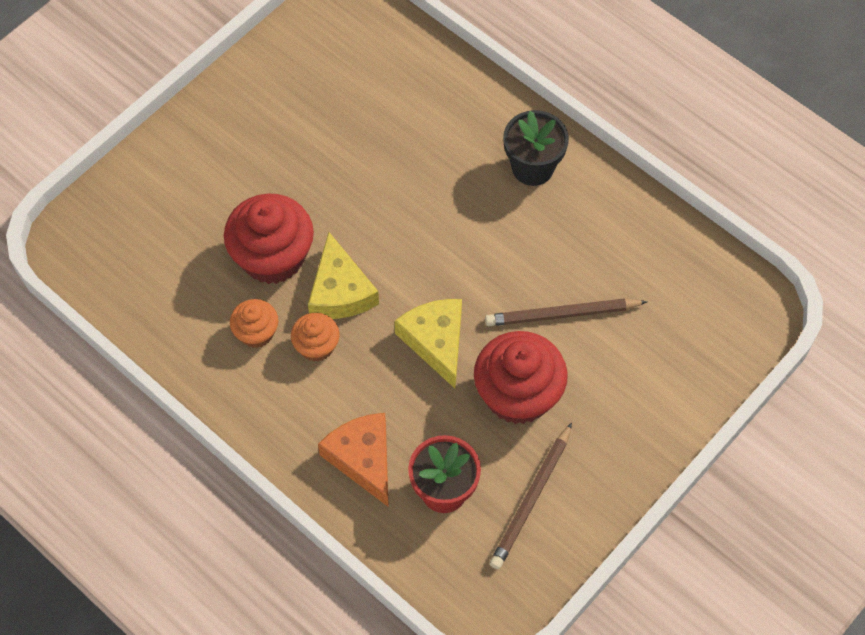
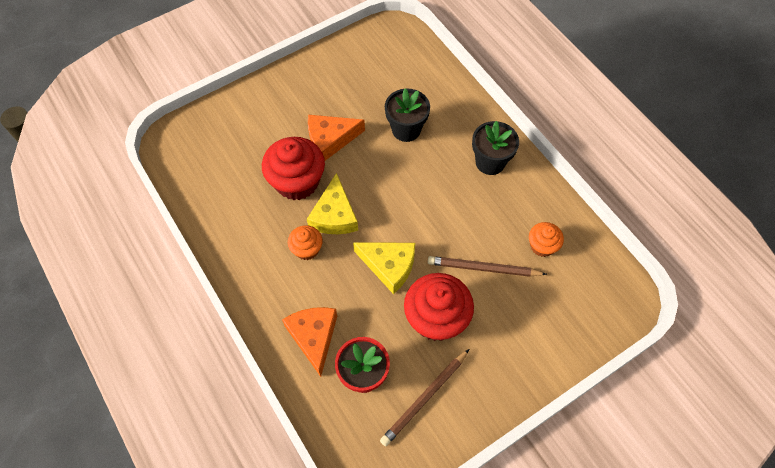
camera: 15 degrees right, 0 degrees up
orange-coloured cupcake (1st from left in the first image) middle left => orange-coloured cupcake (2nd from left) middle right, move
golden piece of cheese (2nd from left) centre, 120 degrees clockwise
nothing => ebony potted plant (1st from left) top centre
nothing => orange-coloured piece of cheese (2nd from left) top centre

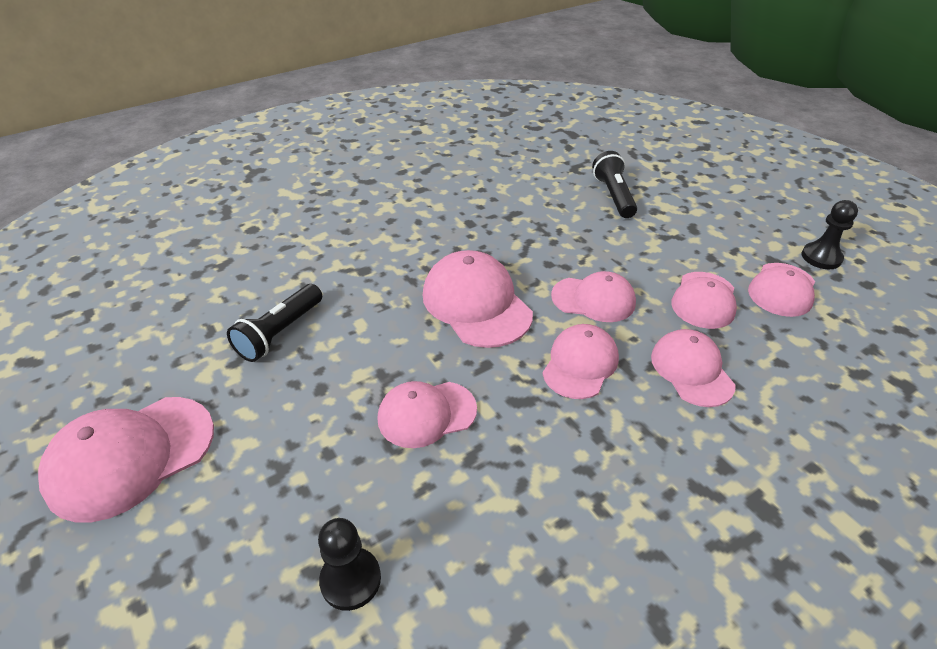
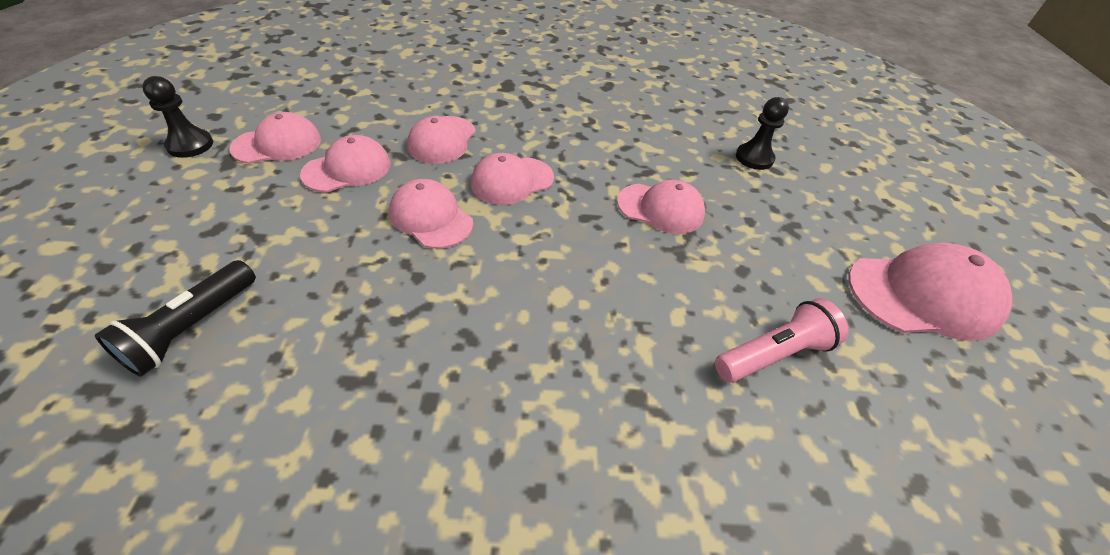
camera: 150 degrees left, 5 degrees up
rose-pink peaked cap (3rd from left) centre => nothing
ebony pocket torch (1st from left) middle left => rose-pink pocket torch middle right

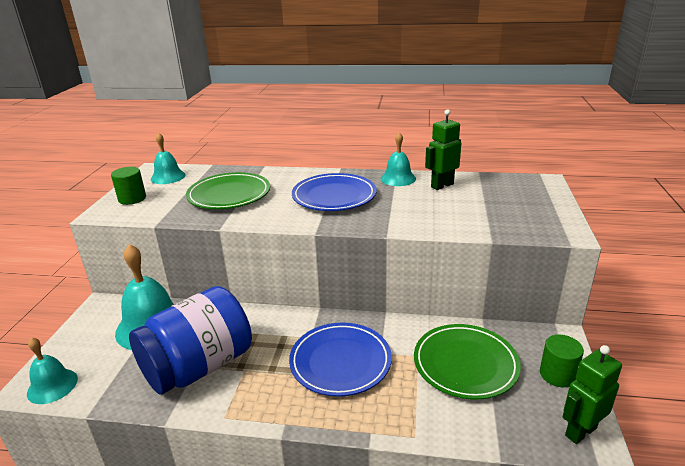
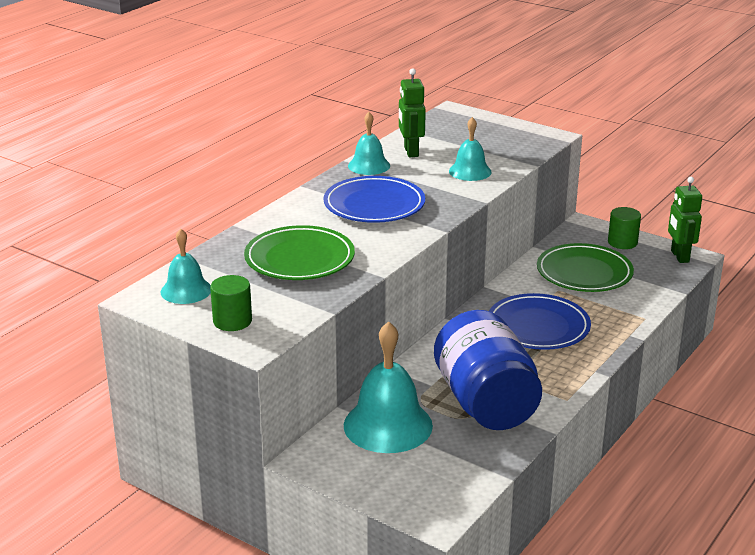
camera: 65 degrees left, 0 degrees up
teal bell (1st from left in the first image) bottom left => teal bell (4th from left) top centre, move

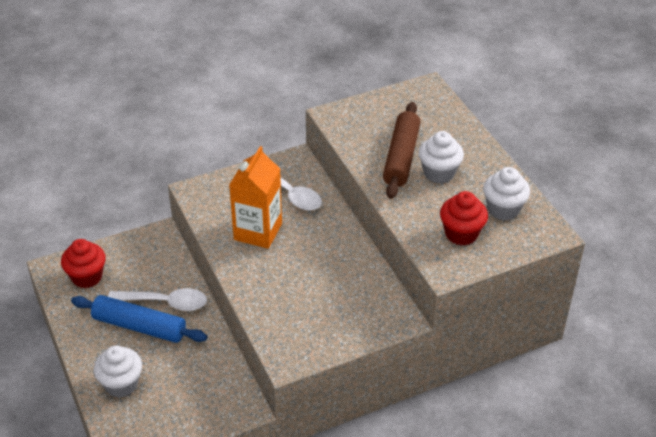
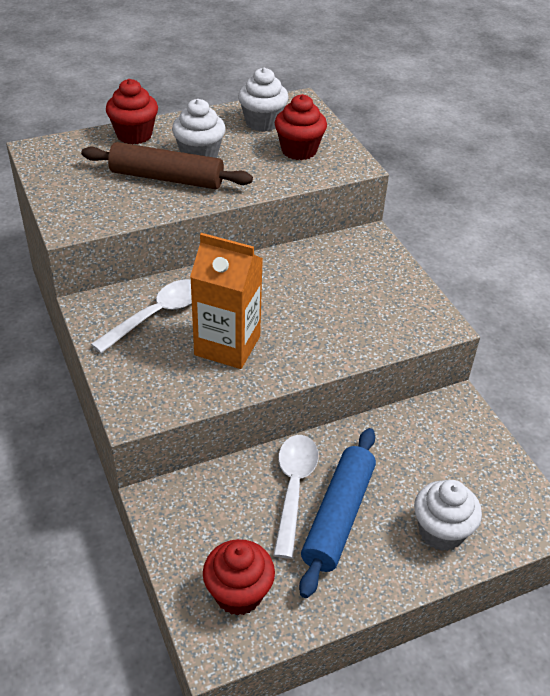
camera: 90 degrees left, 0 degrees up
nothing => crimson cupcake (1st from left) top left

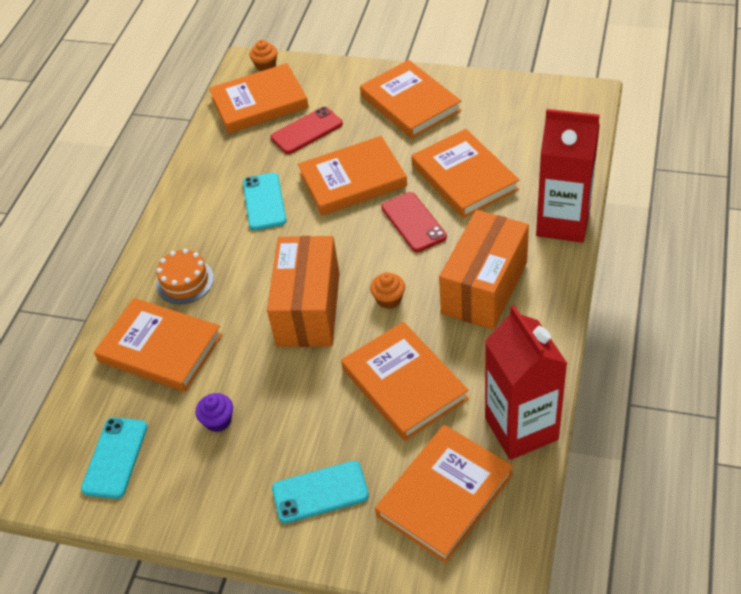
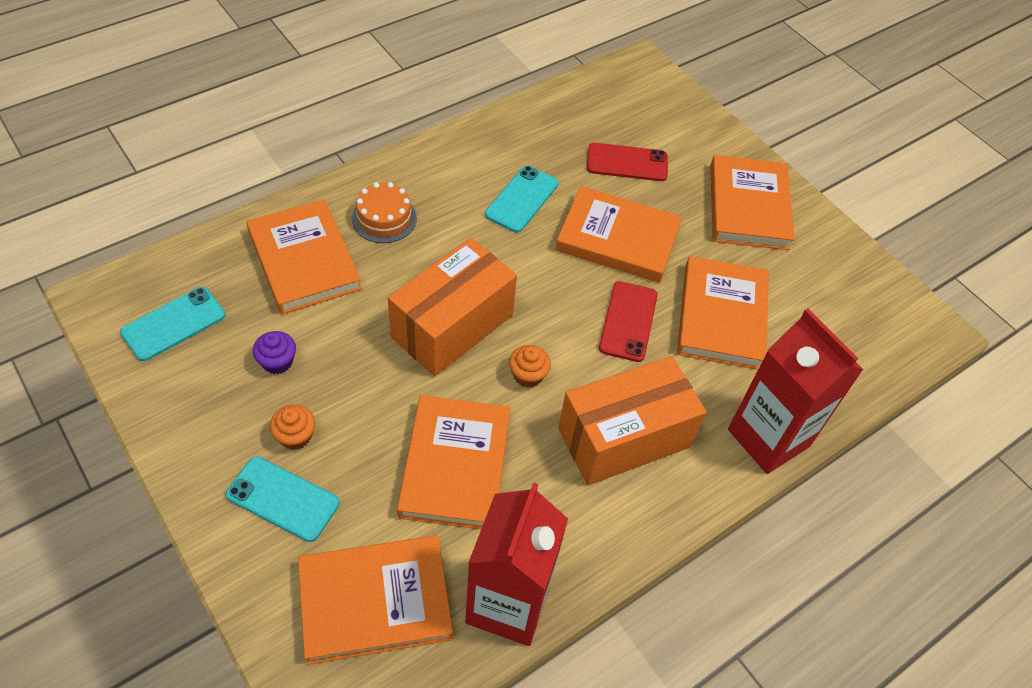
camera: 30 degrees right, 5 degrees up
orange-coloured cupcake (1st from left) top centre => orange-coloured cupcake (1st from left) middle left, move
orange-coloured hardcover (2nd from left) top centre => nothing

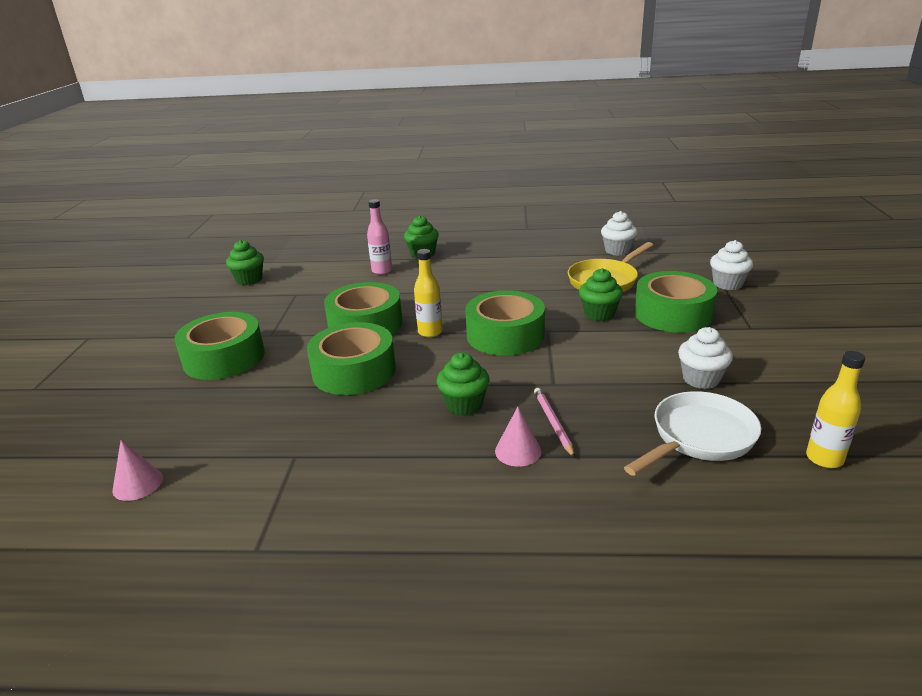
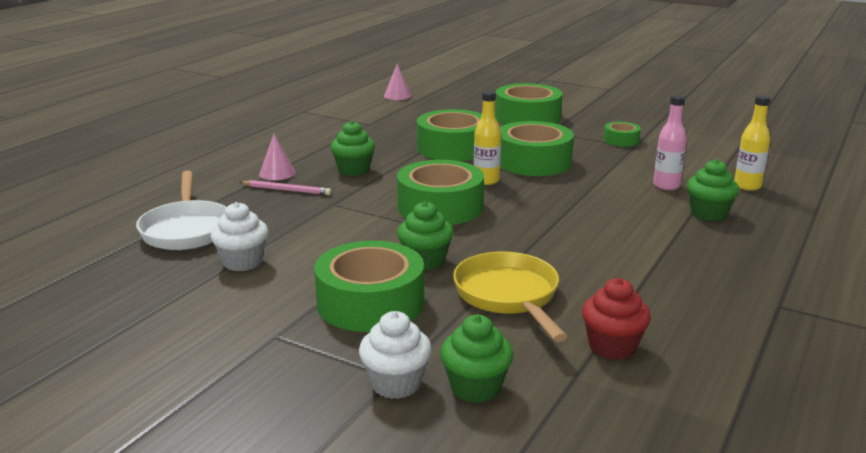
camera: 115 degrees right, 5 degrees down
snow-white cupcake (1st from left) middle right => crimson cupcake bottom right
green cupcake (1st from left in the first image) middle left => green cupcake (3rd from left) bottom centre, move
golden bottle (2nd from left) middle right => golden bottle (2nd from left) top right, move
nothing => green sticky tape (6th from left) top right

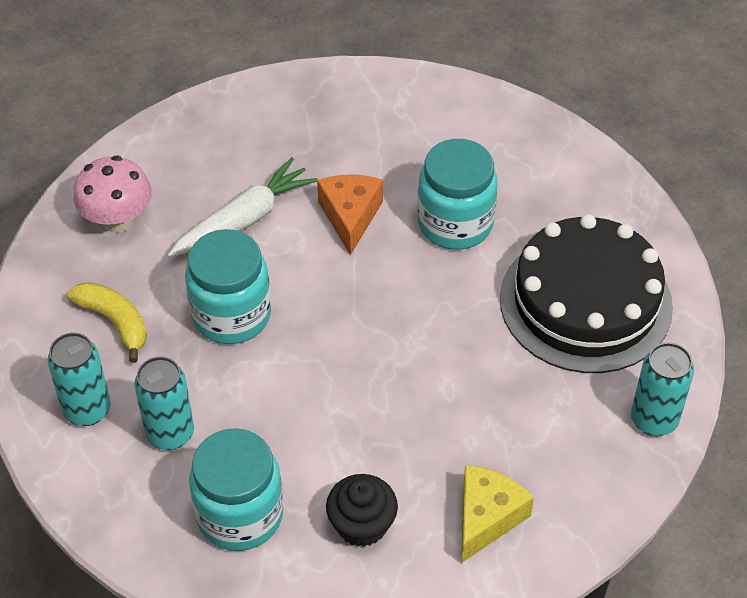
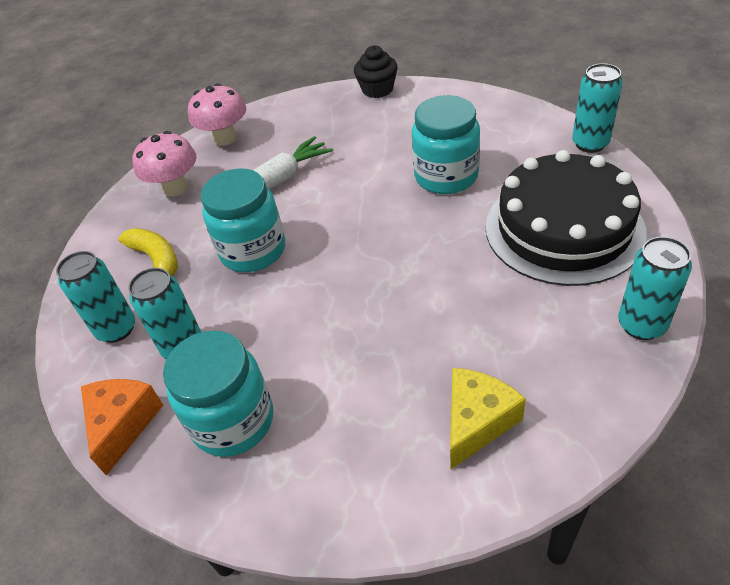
camera: 10 degrees right, 5 degrees down
orange-coloured piece of cheese centre => orange-coloured piece of cheese bottom left, move
ebony cupcake bottom centre => ebony cupcake top centre, move
nothing => teal soda can (3rd from left) top right
nothing => rose-pink fungus (2nd from left) top left

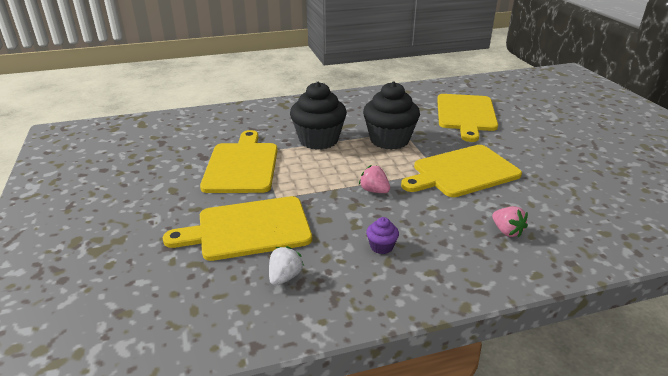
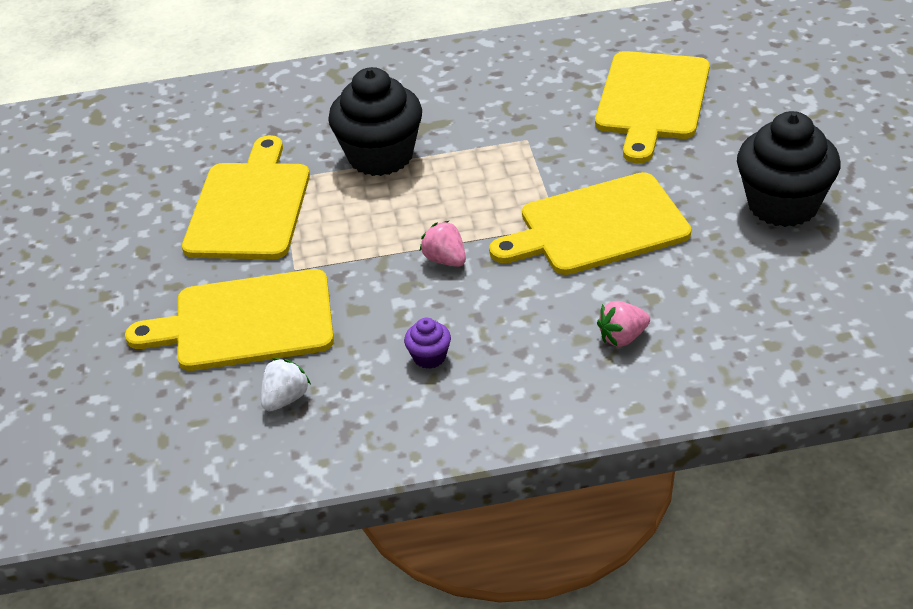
camera: 10 degrees right, 10 degrees up
ebony cupcake (2nd from left) top centre => ebony cupcake (2nd from left) top right, move
rose-pink berry (2nd from left) middle right, 90 degrees clockwise

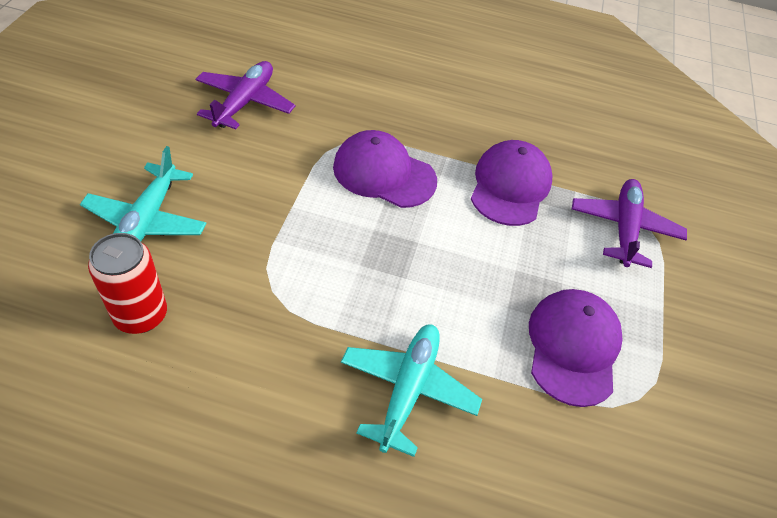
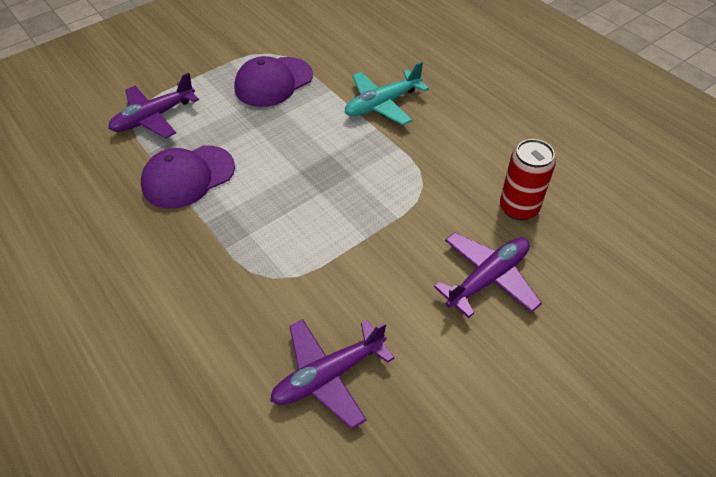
camera: 135 degrees left, 0 degrees up
violet peaked cap (1st from left) top centre => nothing
teal aeroplane (1st from left) middle left => violet aeroplane (3rd from left) middle right

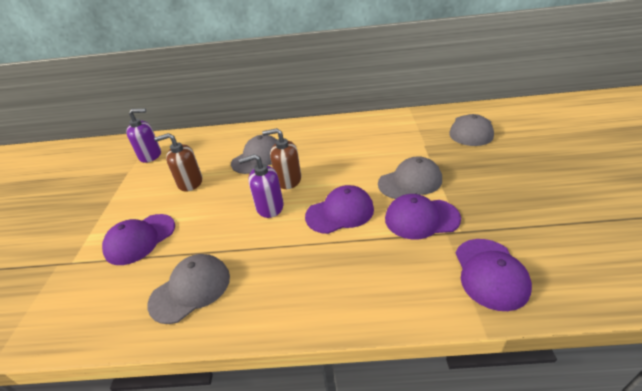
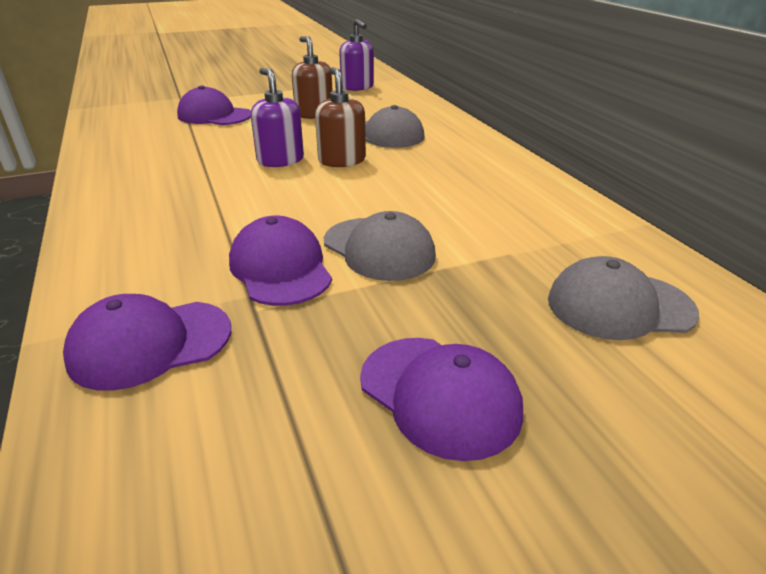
camera: 65 degrees right, 5 degrees down
violet peaked cap (2nd from left in the first image) centre => violet peaked cap (4th from left) bottom centre, move
ash-grey peaked cap (1st from left) bottom left => nothing

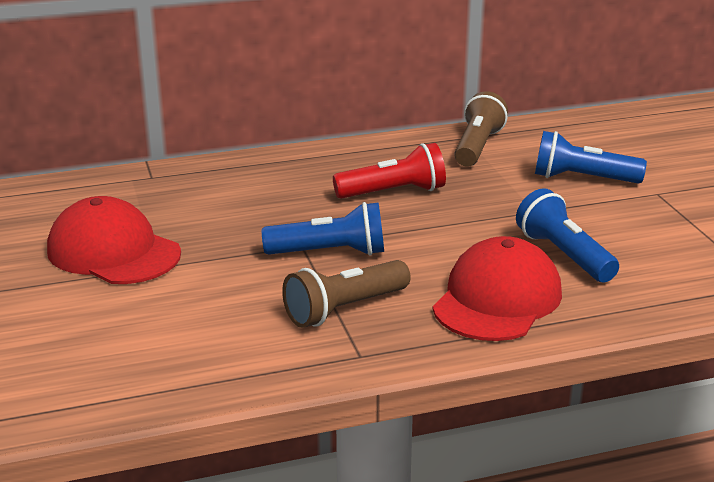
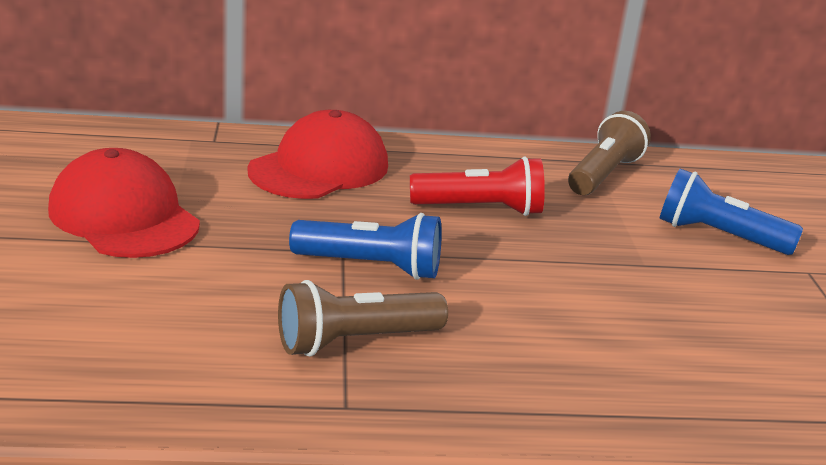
camera: 10 degrees right, 0 degrees up
blue pocket torch (2nd from left) middle right => nothing
crimson peaked cap (2nd from left) middle right => crimson peaked cap (2nd from left) top centre, move

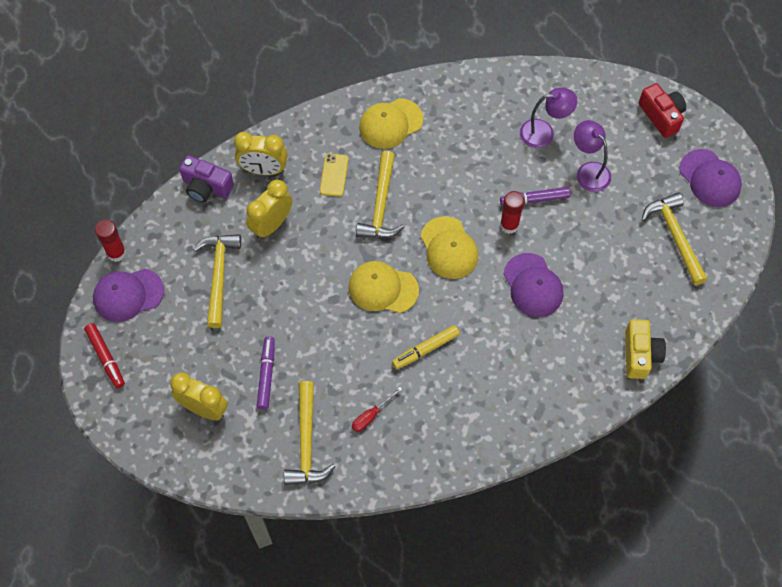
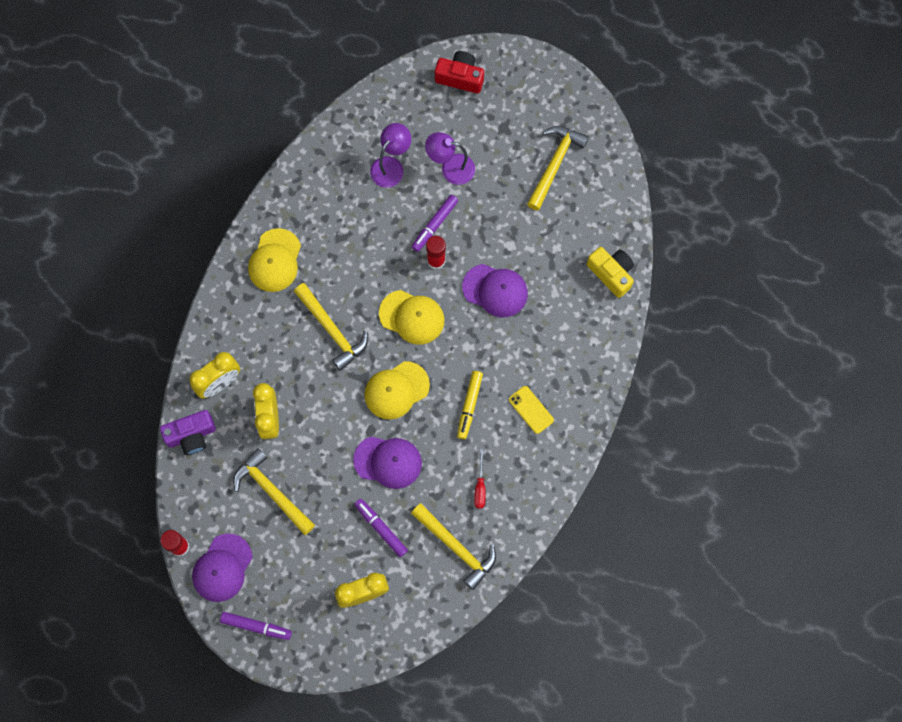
camera: 45 degrees left, 10 degrees up
violet peaked cap (3rd from left in the first image) top right => violet peaked cap (2nd from left) centre, move
golden smartphone top centre => golden smartphone centre, move
golden carpenter's hammer (4th from left) middle right => golden carpenter's hammer (4th from left) top centre, 90 degrees clockwise
crimson marker pen middle left => violet marker pen (1st from left) bottom left

